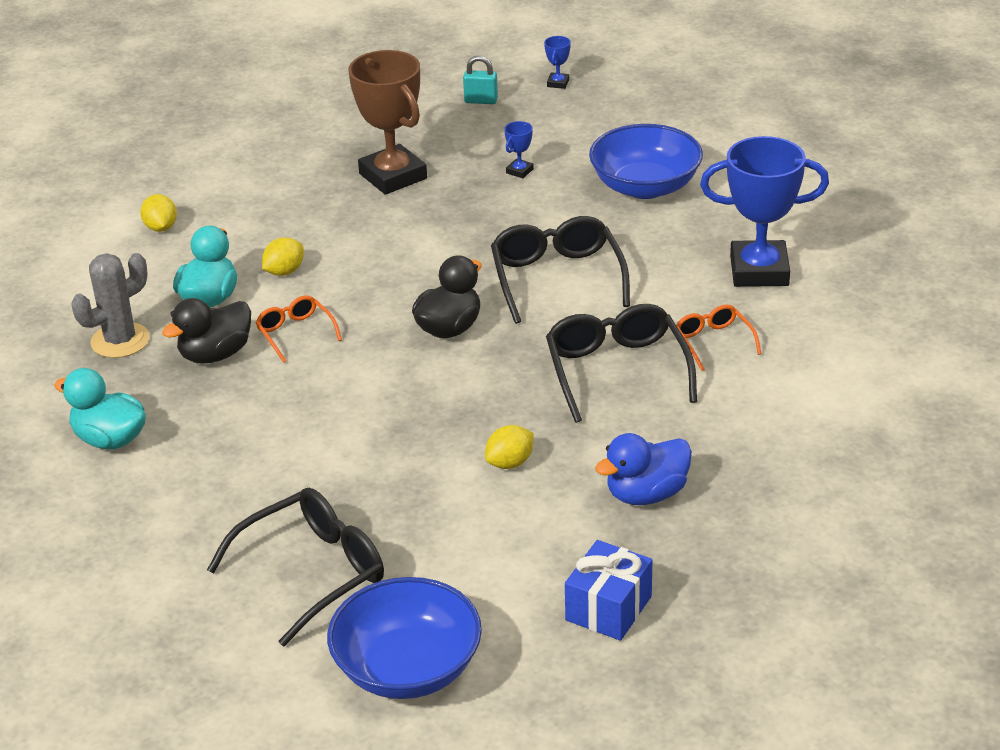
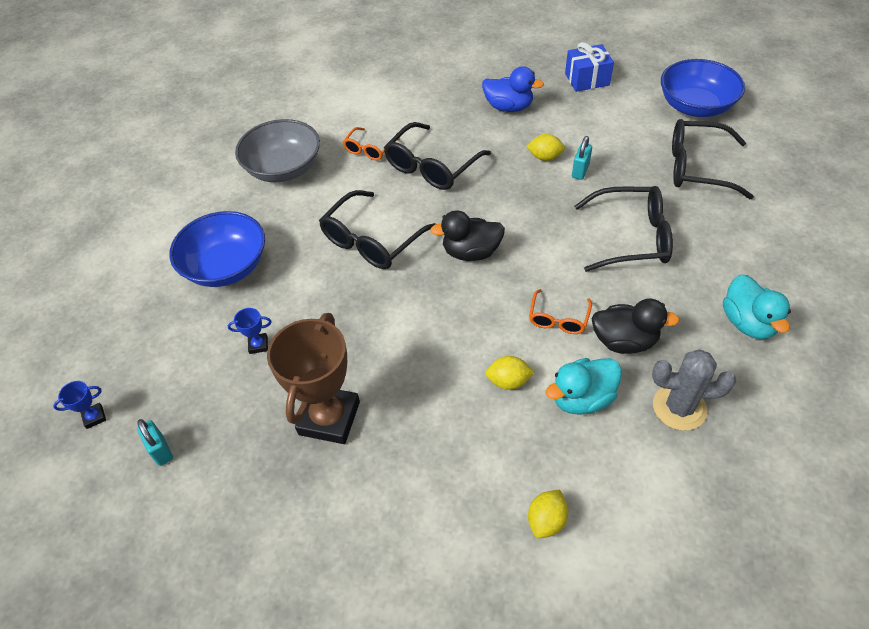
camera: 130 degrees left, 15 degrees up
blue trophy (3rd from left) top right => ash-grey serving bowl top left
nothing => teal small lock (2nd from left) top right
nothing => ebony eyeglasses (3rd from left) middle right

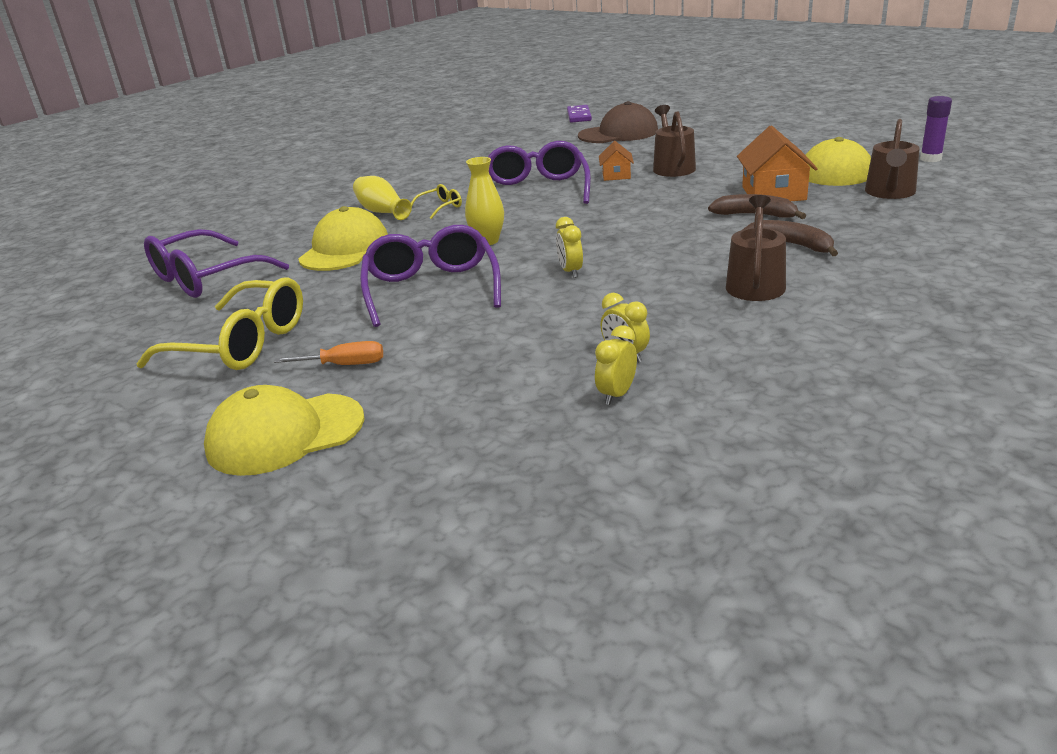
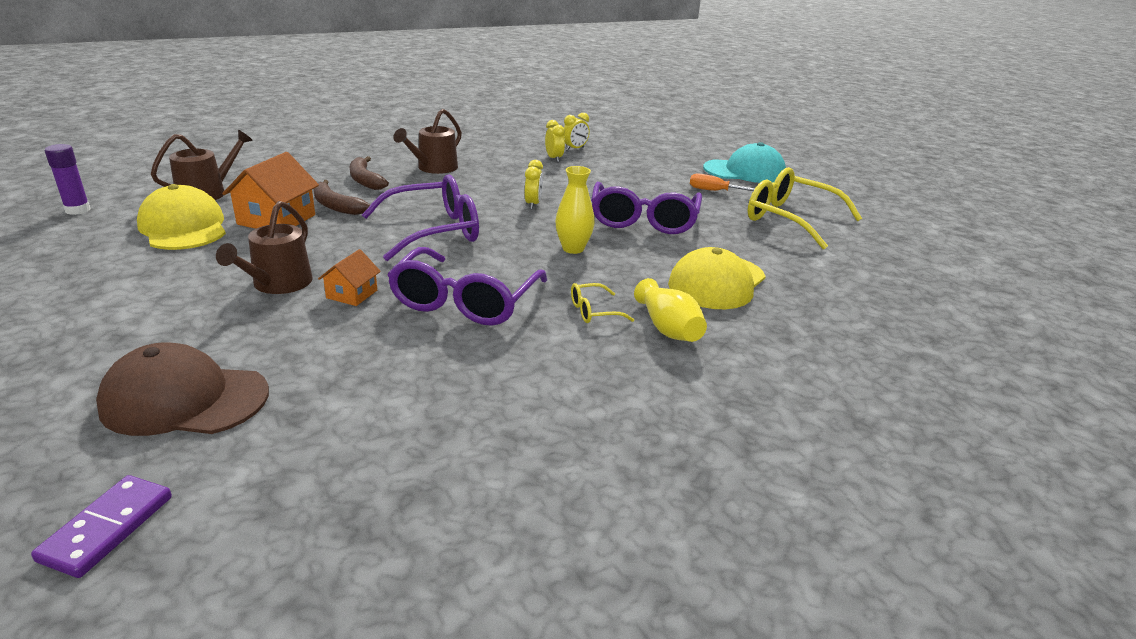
camera: 165 degrees left, 0 degrees up
violet eyeglasses (1st from left) middle left => violet eyeglasses (1st from left) centre, move
golden peaked cap (1st from left) middle left => teal peaked cap top centre

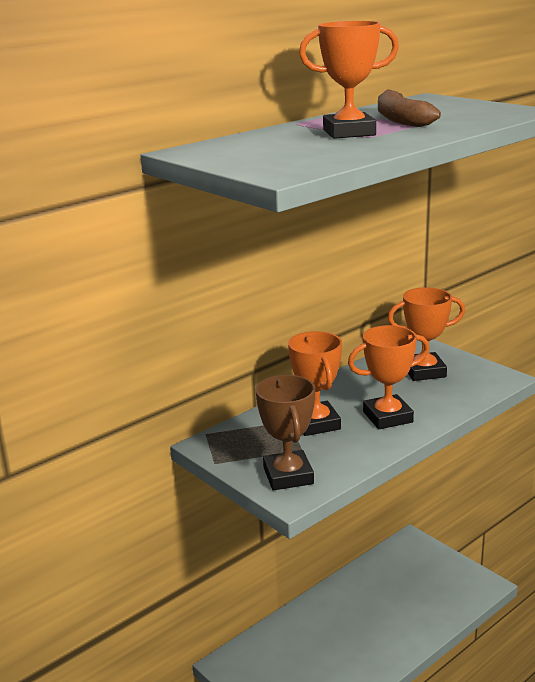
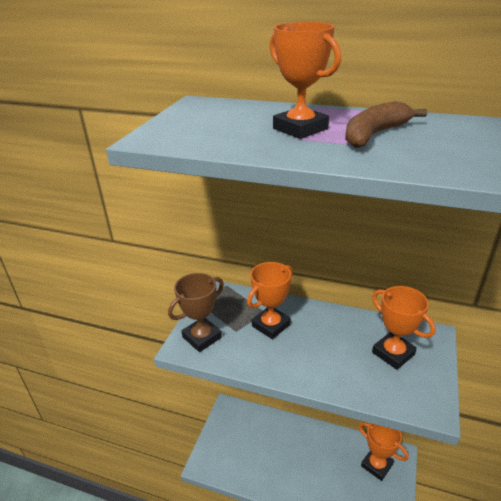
camera: 60 degrees right, 10 degrees up
orange-coloured trophy (3rd from left) middle right => orange-coloured trophy (3rd from left) bottom right, move

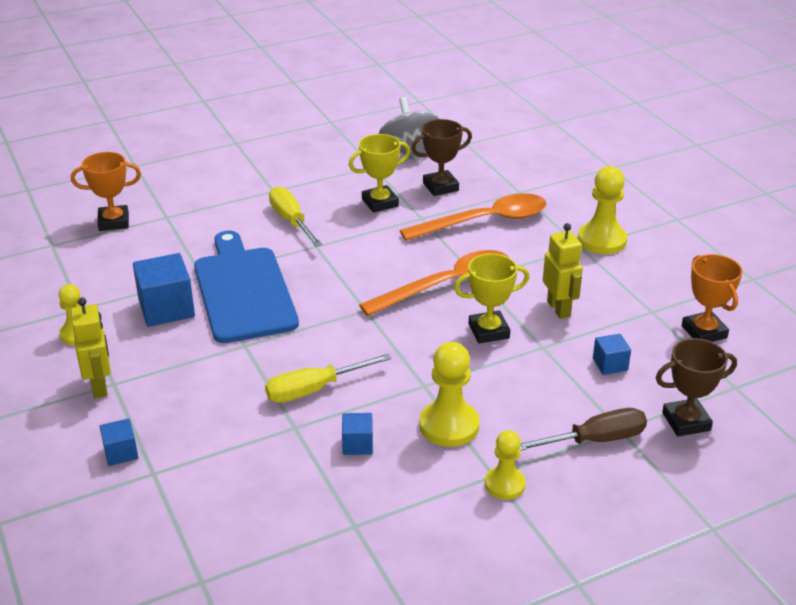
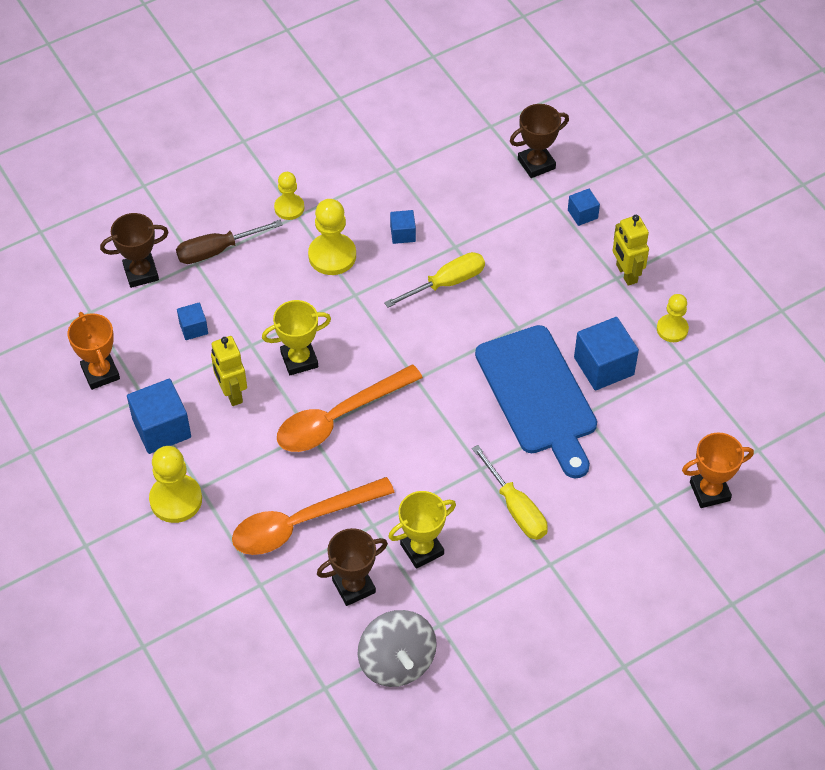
camera: 175 degrees right, 20 degrees up
nothing => brown trophy (3rd from left) top centre
nothing => blue solid cube (1st from left) middle left

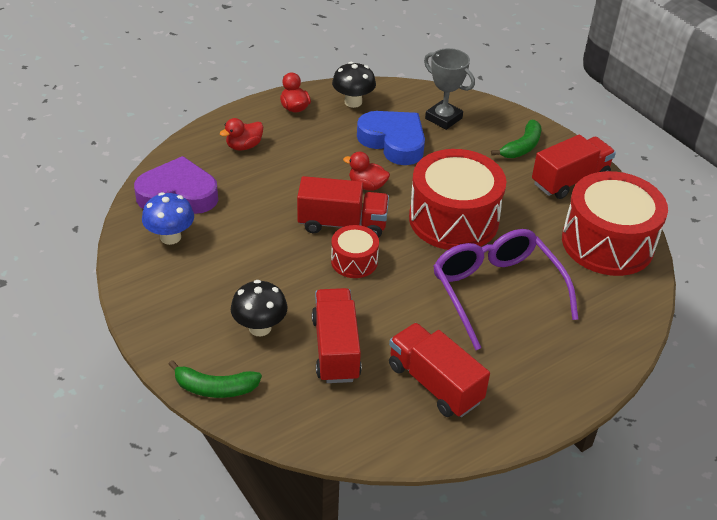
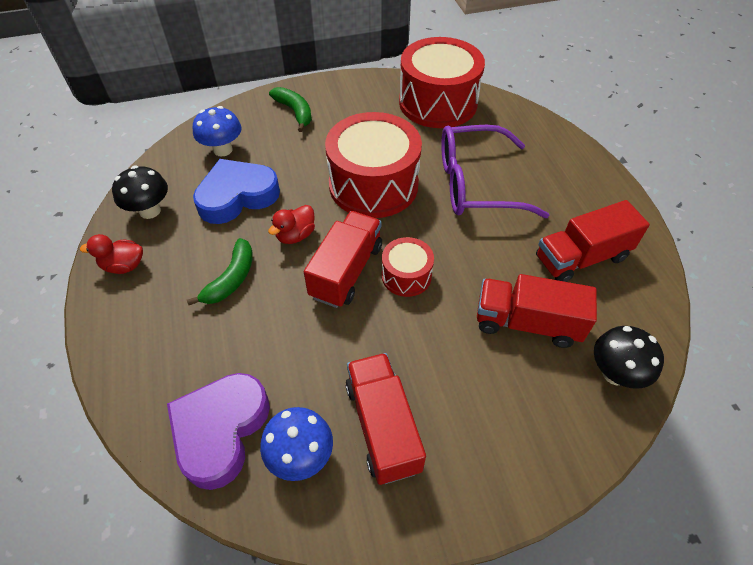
camera: 70 degrees left, 10 degrees up
ash-grey trophy top centre => blue fungus (1st from left) top left
crimson duck (1st from left) top centre => nothing
crimson lorry (4th from left in the first image) top right => crimson lorry (2nd from left) bottom centre, move
ebony fungus (1st from left in the first image) centre => ebony fungus (2nd from left) middle right, move
green banana fruit (1st from left) bottom left => green banana fruit (1st from left) middle left, move

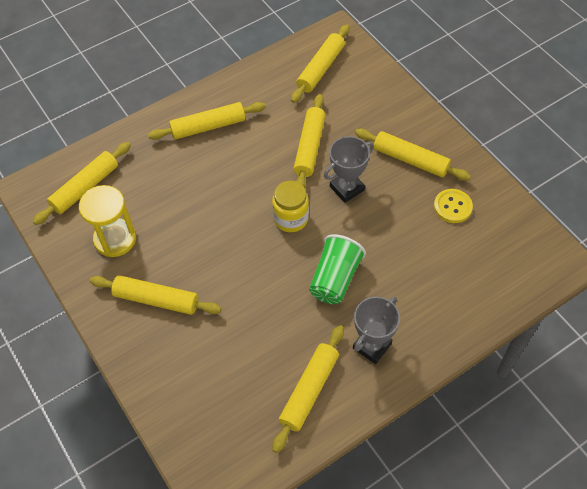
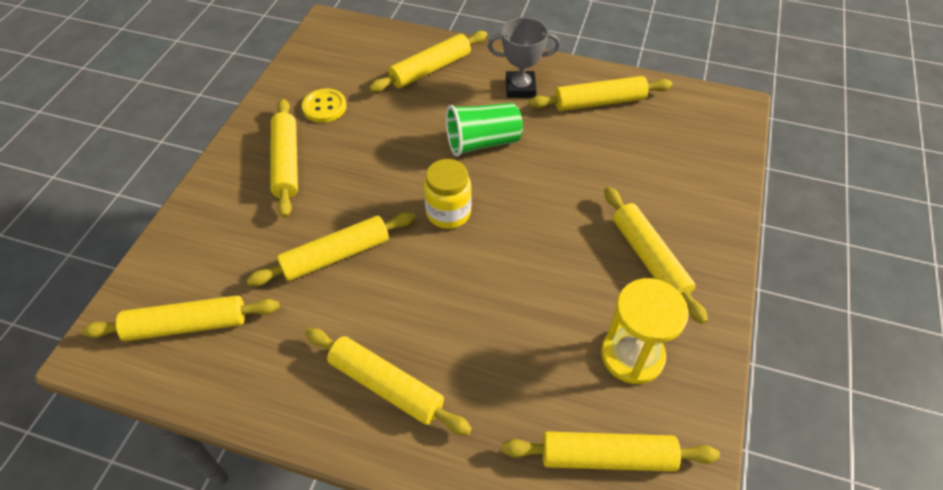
camera: 130 degrees left, 5 degrees down
ash-grey trophy (1st from left) centre => nothing
nothing => golden dough roller (5th from left) top centre

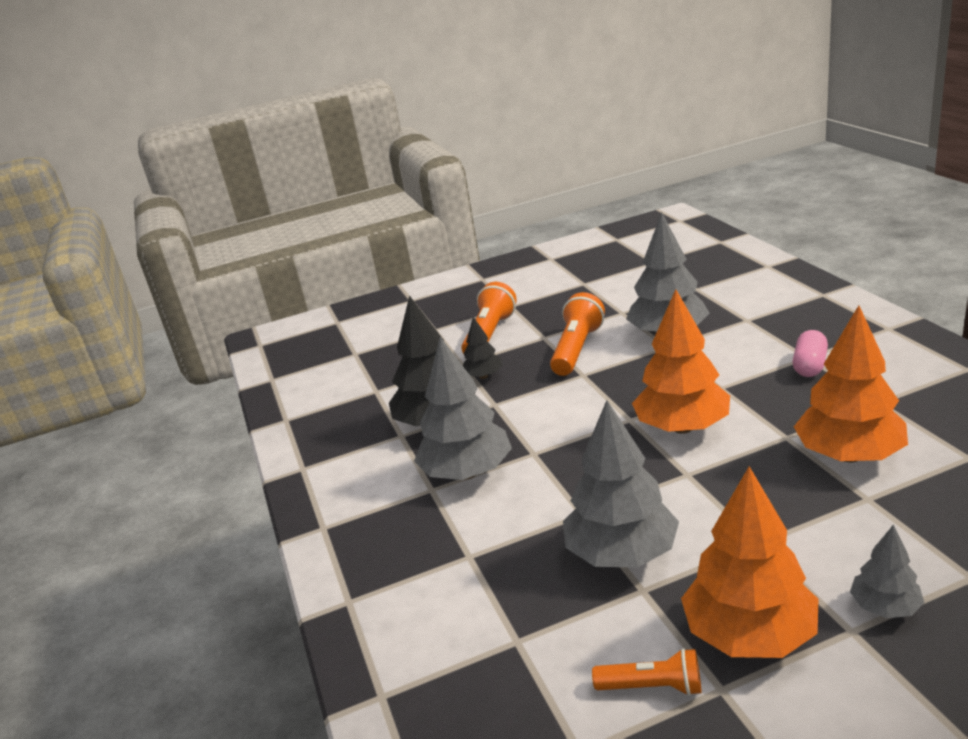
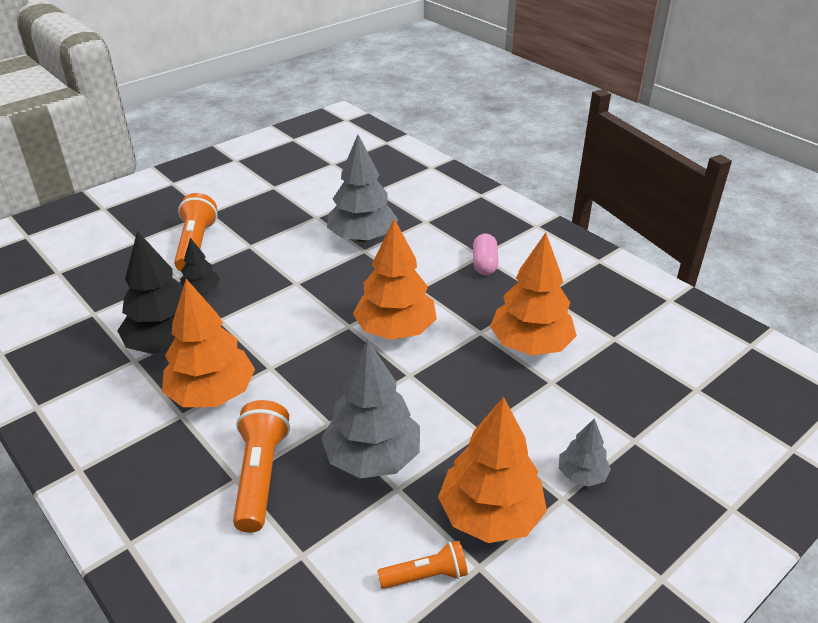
camera: 25 degrees left, 10 degrees up
orange-coloured pocket torch (2nd from left) centre => orange-coloured pocket torch (2nd from left) bottom left, move
ash-grey toy tree (1st from left) centre => orange-coloured toy tree (1st from left) middle left

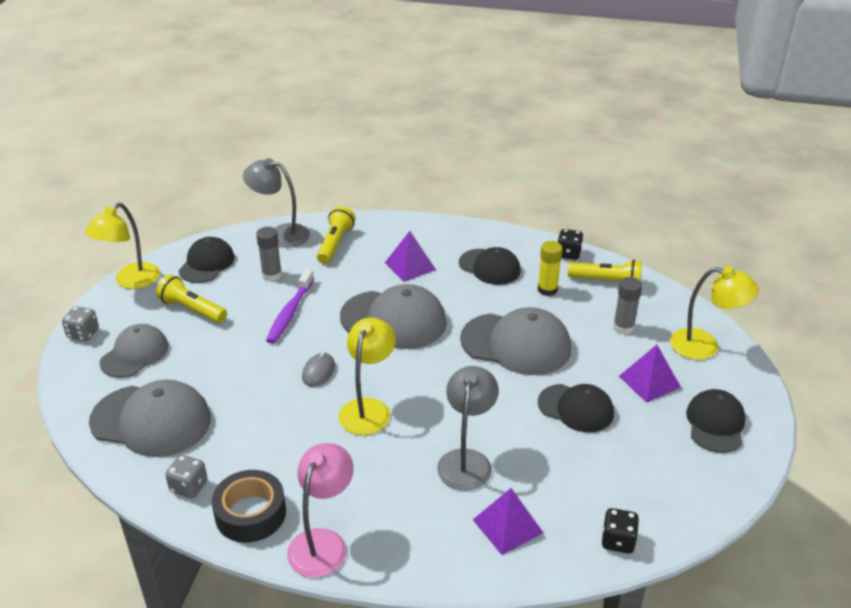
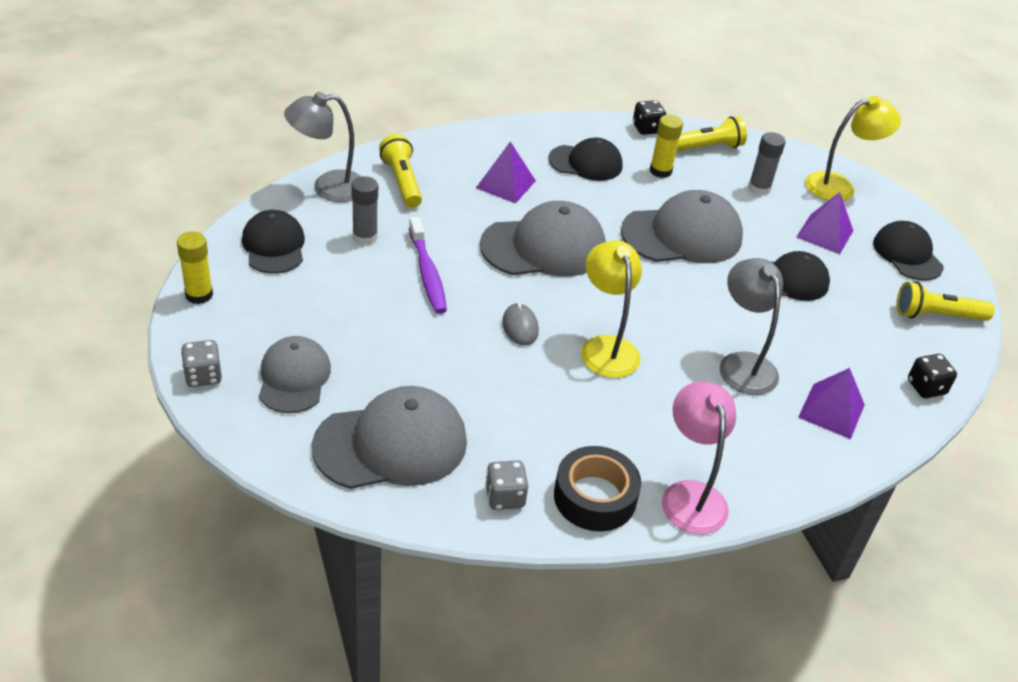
camera: 35 degrees left, 5 degrees up
golden lamp (1st from left) middle left => golden stick of glue (1st from left) middle left
golden pocket torch (1st from left in the first image) middle left => golden pocket torch (3rd from left) middle right, move

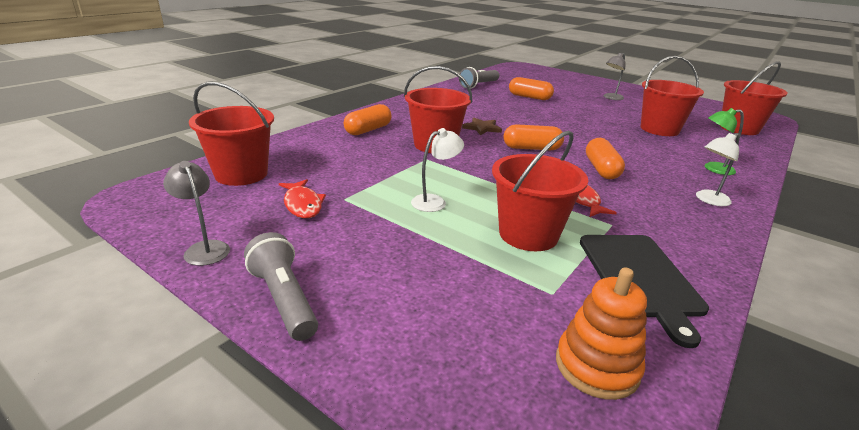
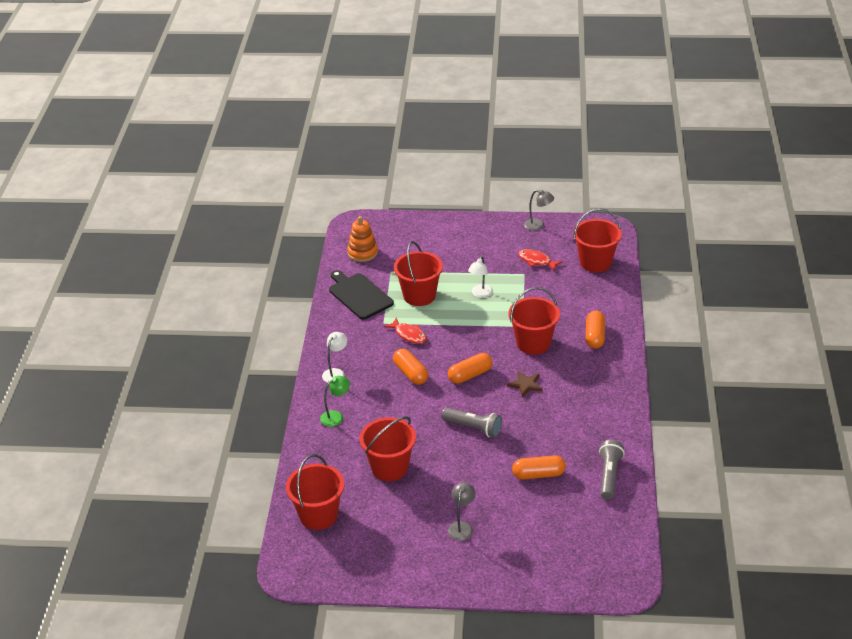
camera: 150 degrees right, 10 degrees up
ash-grey pocket torch (1st from left) middle left => ash-grey pocket torch (1st from left) centre, move

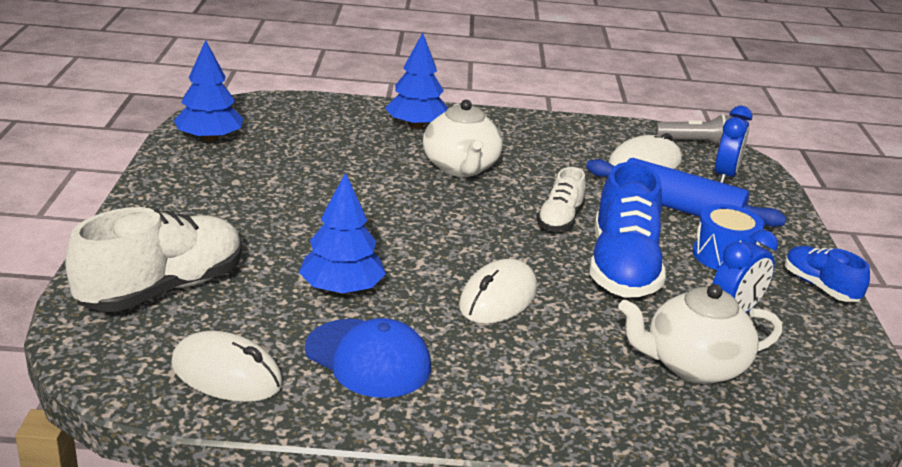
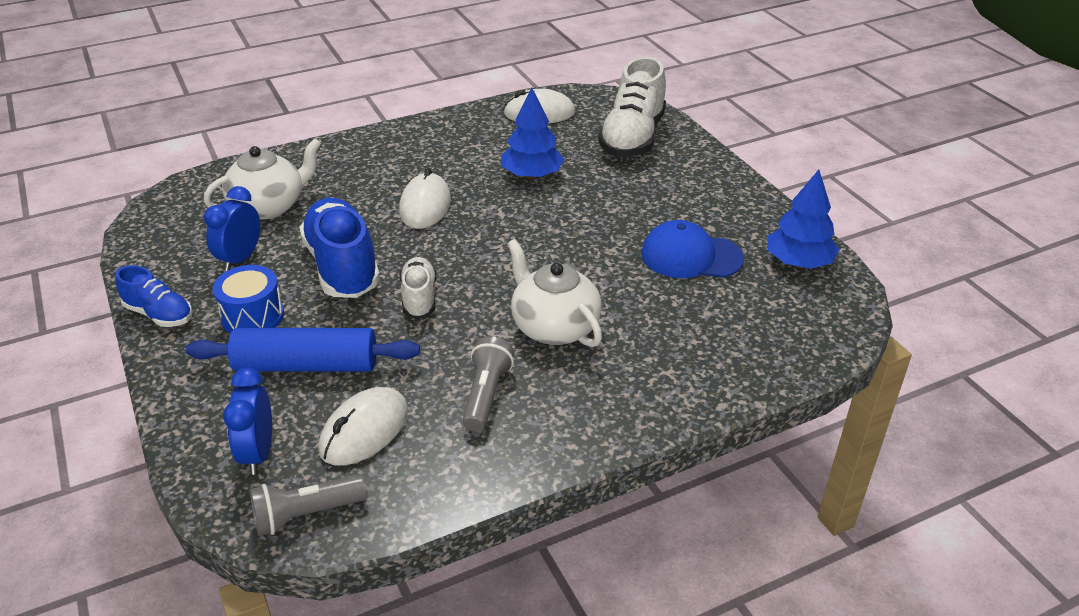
camera: 155 degrees right, 10 degrees up
blue toy tree (3rd from left) top centre => nothing
blue peaked cap bottom centre => blue peaked cap centre, move
nothing => ash-grey pocket torch (2nd from left) centre

